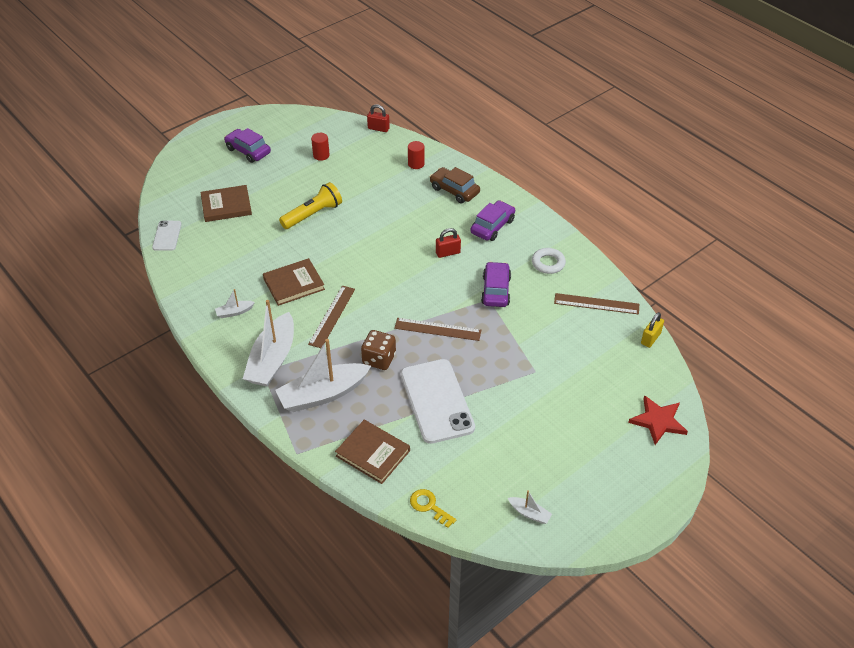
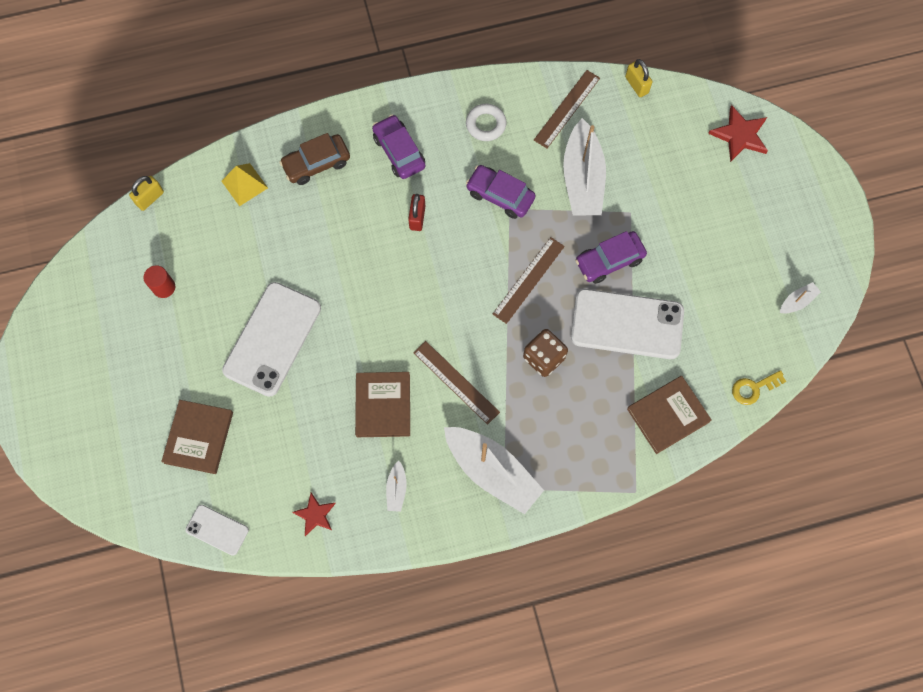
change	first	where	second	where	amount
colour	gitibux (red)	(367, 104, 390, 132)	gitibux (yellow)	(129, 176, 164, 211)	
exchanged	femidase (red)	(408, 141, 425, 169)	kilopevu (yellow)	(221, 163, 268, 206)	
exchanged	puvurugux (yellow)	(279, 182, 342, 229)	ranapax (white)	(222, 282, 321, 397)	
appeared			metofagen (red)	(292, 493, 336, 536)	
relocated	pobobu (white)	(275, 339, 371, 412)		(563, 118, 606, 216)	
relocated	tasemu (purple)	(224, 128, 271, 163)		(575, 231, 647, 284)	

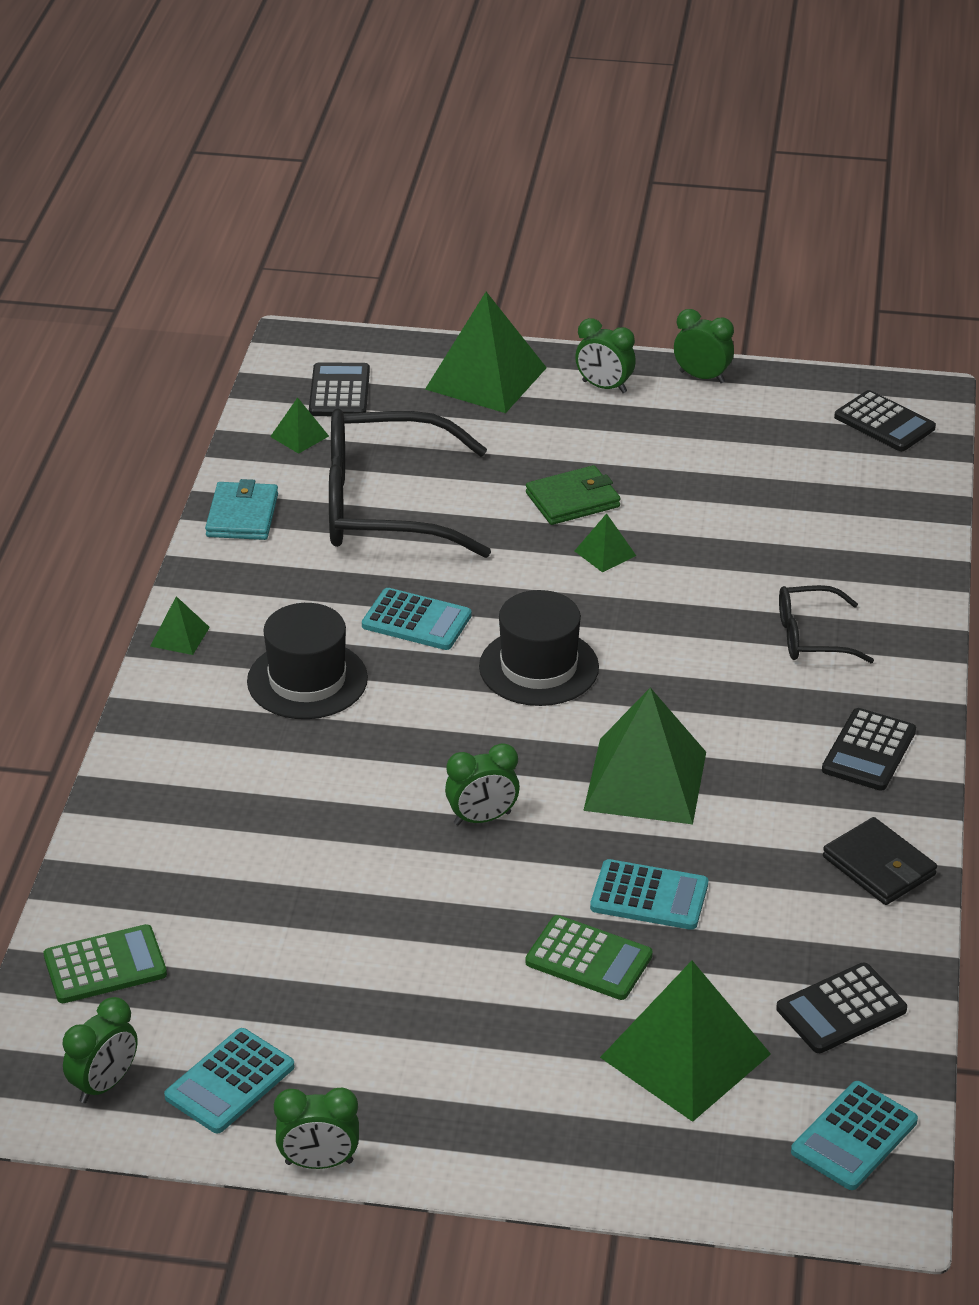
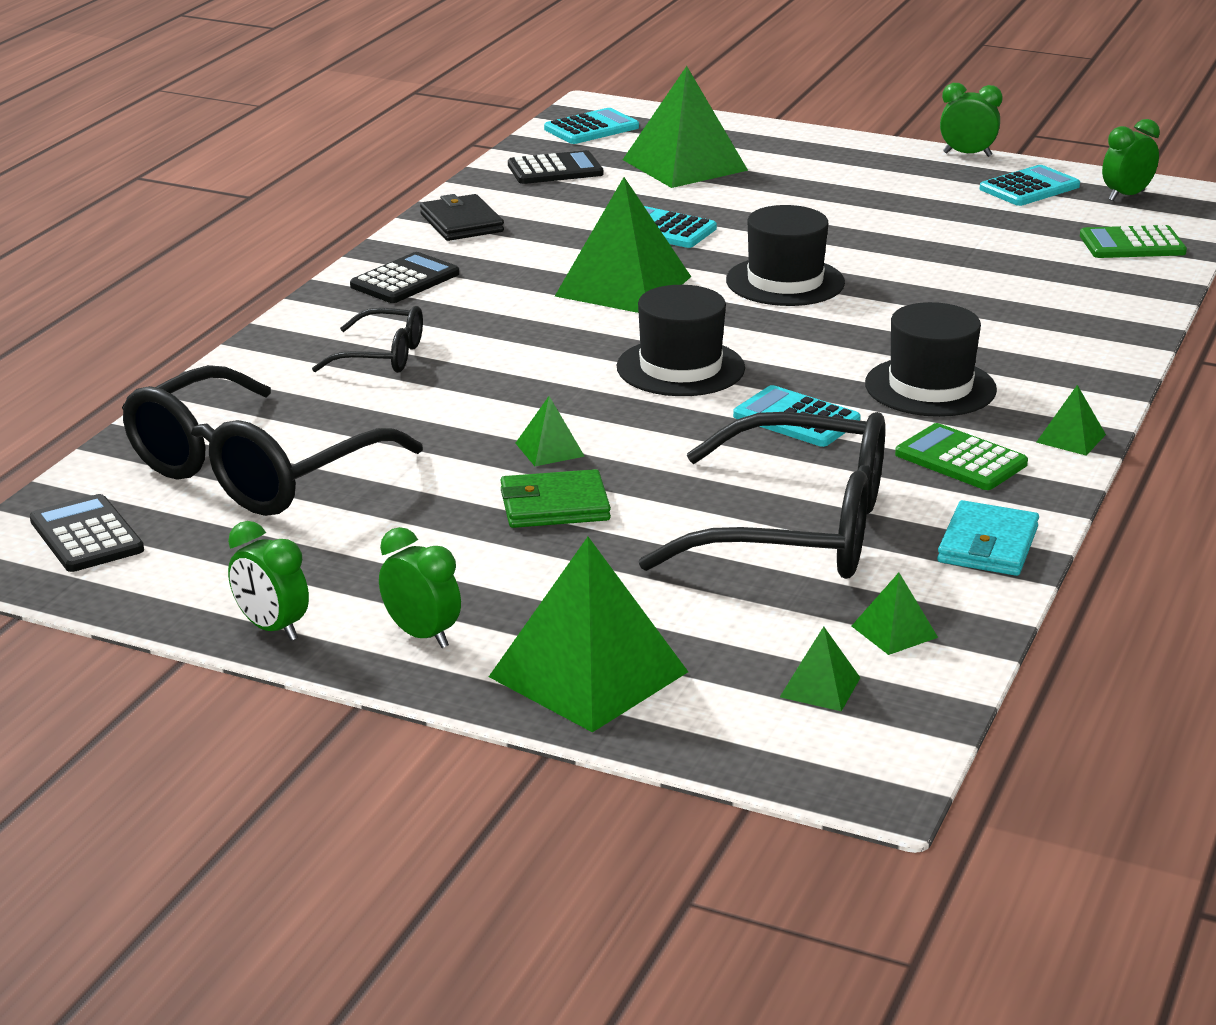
change	first	where	second	where	amount
appeared			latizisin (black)	(122, 365, 423, 516)	
exchanged	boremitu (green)	(445, 743, 520, 825)	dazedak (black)	(726, 205, 845, 306)	
exchanged	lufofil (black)	(309, 362, 370, 416)	kilopevu (green)	(780, 627, 860, 711)	
relocated	lufofil (green)	(525, 915, 653, 1000)		(895, 423, 1028, 490)	

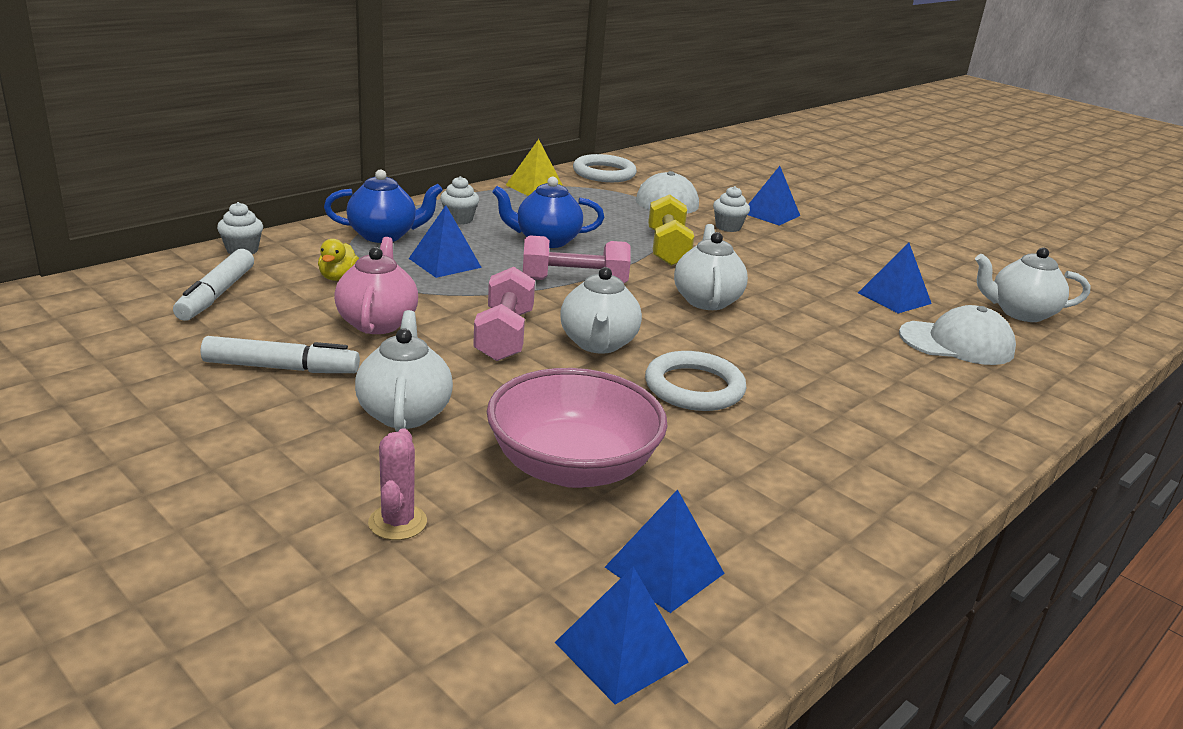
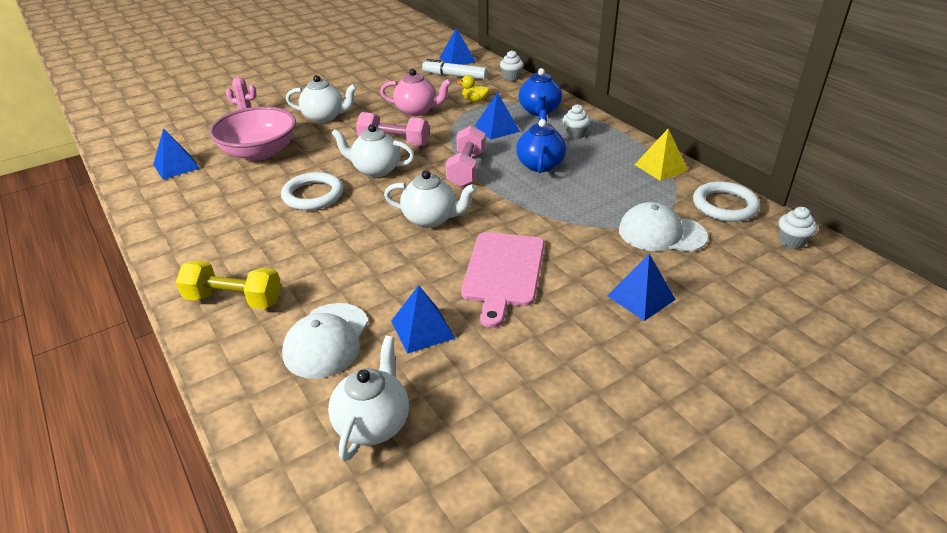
change	first	where	second	where	amount
relocated	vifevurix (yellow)	(648, 194, 694, 266)		(176, 260, 281, 309)	
relocated	kilopevu (blue)	(555, 567, 689, 705)		(439, 28, 476, 65)	
appeared			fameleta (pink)	(461, 232, 544, 328)	
relocated	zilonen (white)	(713, 186, 750, 232)		(779, 207, 817, 249)	
missing	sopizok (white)	(201, 336, 360, 373)			

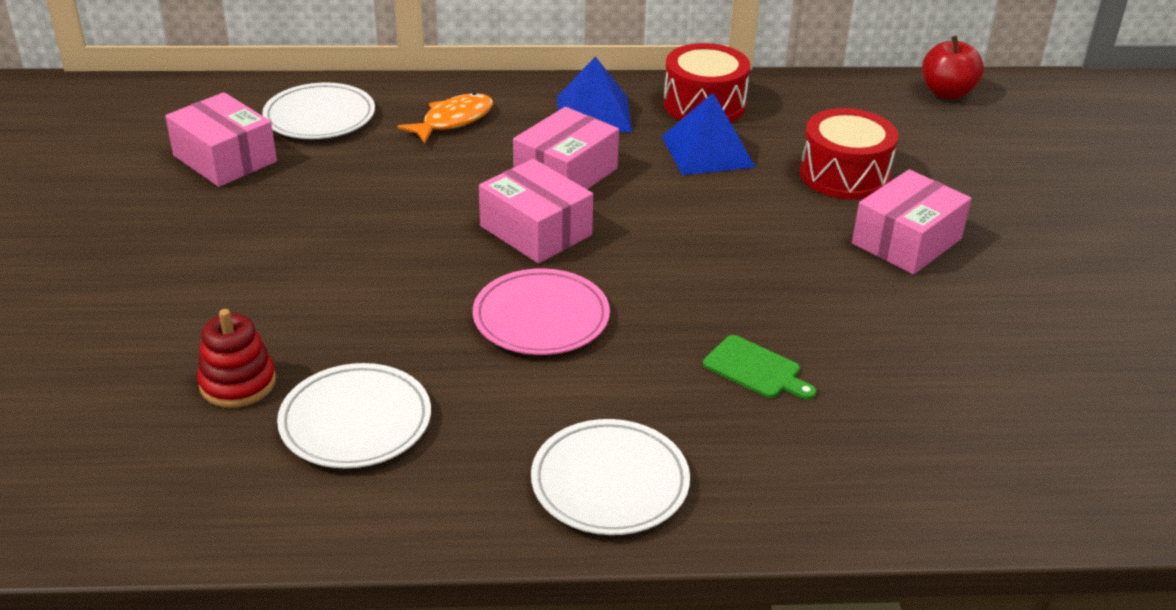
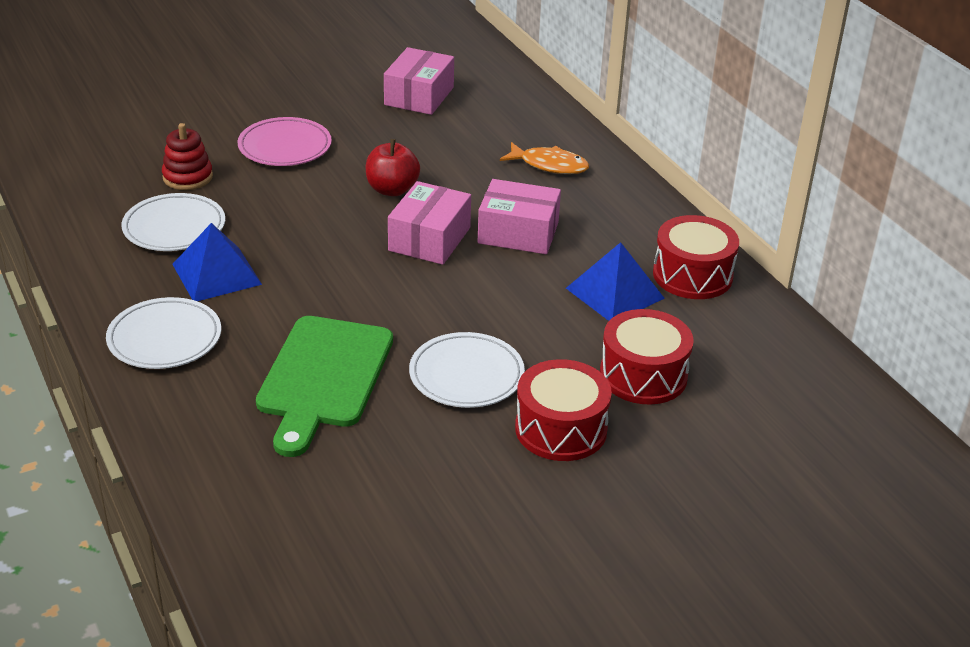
change	first	where	second	where	amount
relocated	kilopevu (blue)	(557, 56, 632, 132)		(172, 223, 262, 301)	
relocated	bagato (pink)	(473, 268, 610, 355)		(238, 117, 332, 166)	
size	fameleta (green)	(703, 335, 816, 400)		(256, 316, 393, 457)	x2.17
relocated	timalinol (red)	(922, 36, 984, 100)		(366, 139, 420, 196)	
relocated	bagato (white)	(262, 82, 375, 139)		(409, 332, 525, 408)	
exchanged	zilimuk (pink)	(852, 169, 972, 275)	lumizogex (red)	(515, 359, 612, 461)	

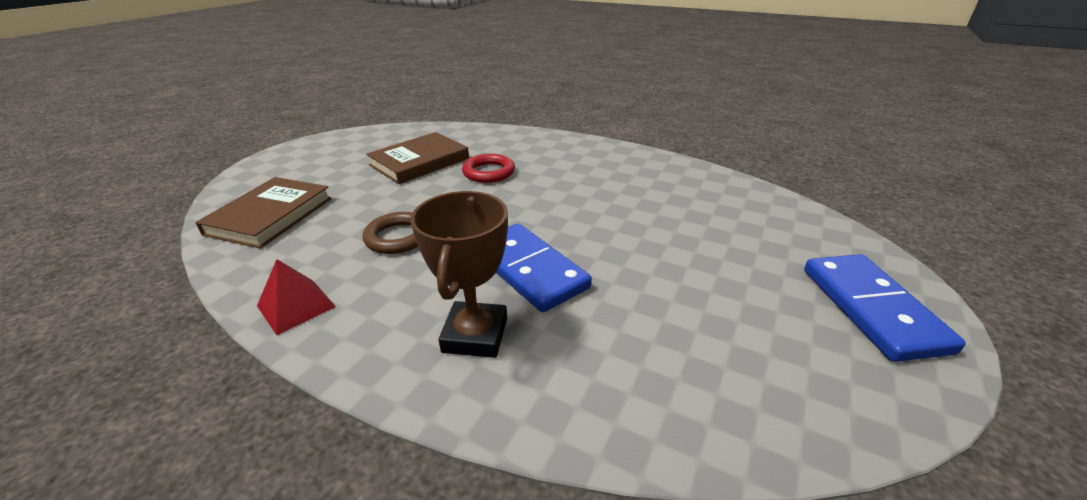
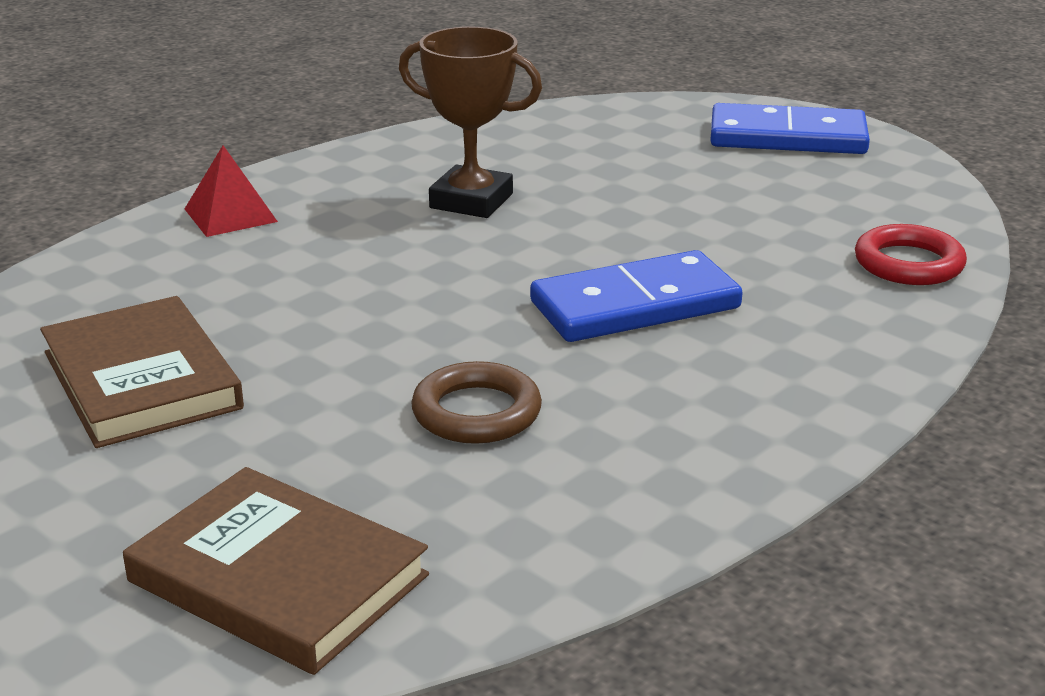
change	first	where	second	where	amount
relocated	kilopevu (red)	(257, 259, 336, 335)		(185, 145, 278, 237)	
relocated	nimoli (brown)	(411, 191, 508, 358)		(399, 26, 542, 218)	
relocated	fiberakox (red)	(462, 154, 515, 183)		(855, 224, 967, 285)	

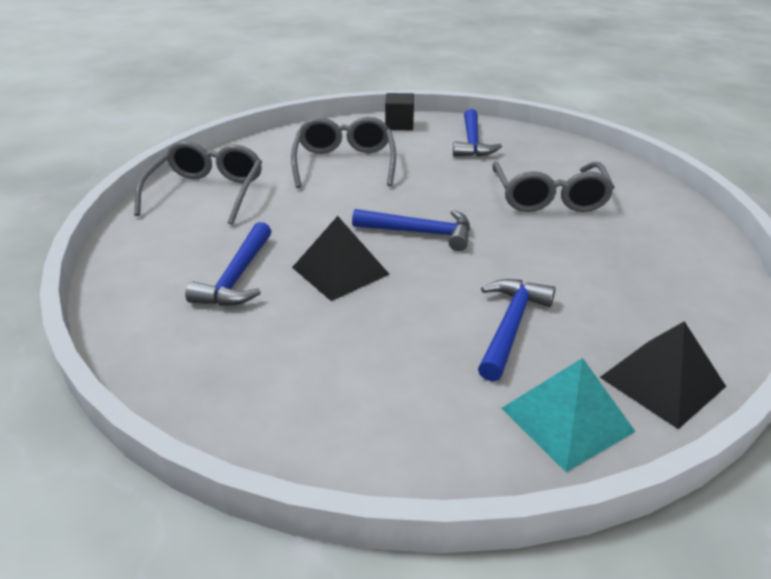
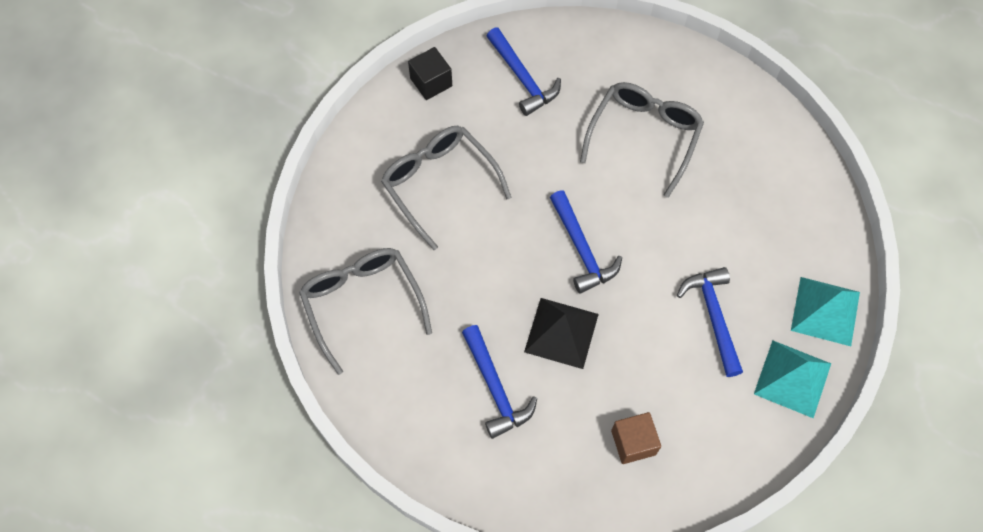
change	first	where	second	where	amount
spun	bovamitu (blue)	(352, 209, 470, 251)		(550, 190, 622, 294)	90 degrees clockwise
spun	latizisin (grey)	(492, 162, 615, 212)		(580, 82, 704, 198)	120 degrees counterclockwise
appeared			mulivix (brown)	(611, 412, 661, 464)	
colour	kilopevu (black)	(600, 321, 726, 429)	kilopevu (turquoise)	(791, 277, 860, 346)	

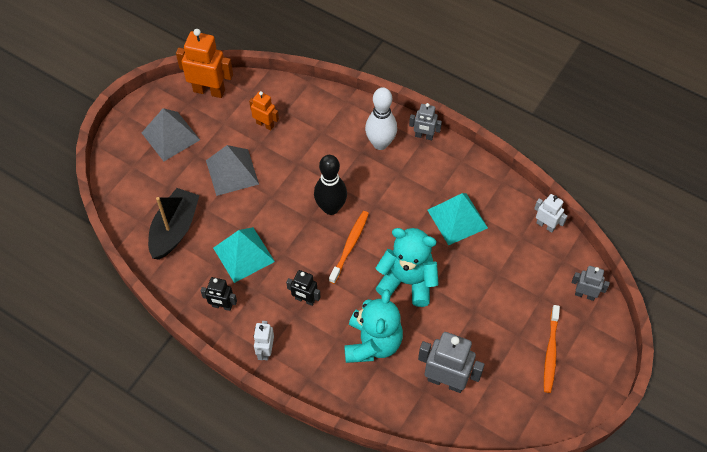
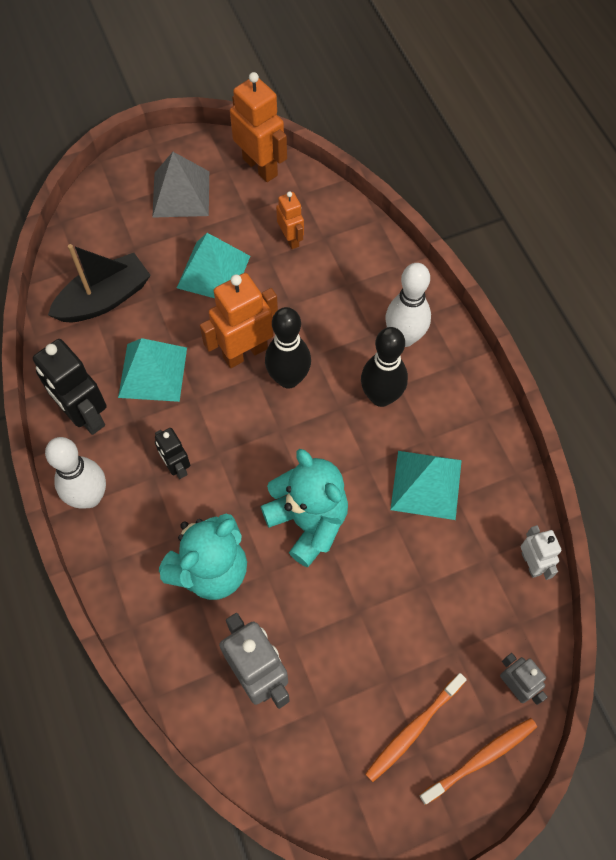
change	first	where	second	where	amount
size	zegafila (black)	(201, 277, 237, 311)		(33, 339, 107, 435)	x1.75
exchanged	zegafila (white)	(253, 321, 274, 360)	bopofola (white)	(45, 437, 106, 509)	
colour	kilopevu (grey)	(206, 145, 259, 196)	kilopevu (turquoise)	(177, 233, 250, 298)	
appeared			zegafila (orange)	(200, 273, 278, 368)	
appeared			bopofola (black)	(361, 327, 408, 407)	
relocated	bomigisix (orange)	(329, 211, 369, 284)		(419, 718, 537, 805)	
missing	zegafila (grey)	(409, 103, 442, 140)			

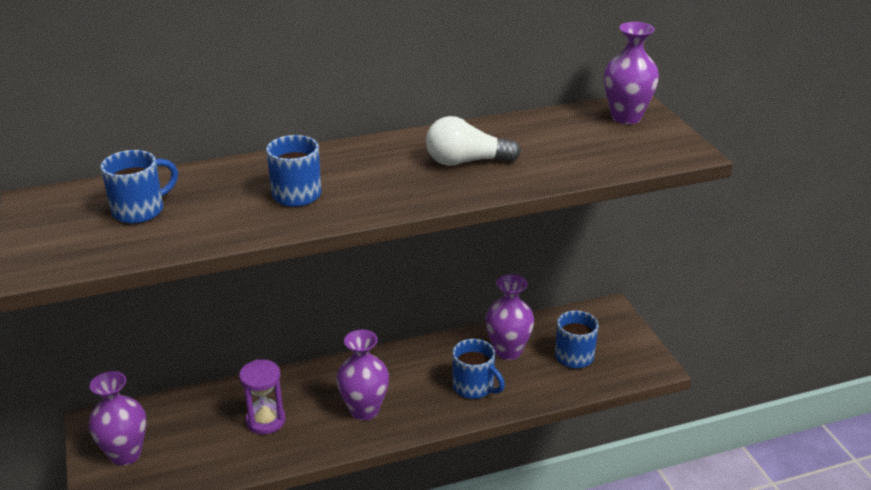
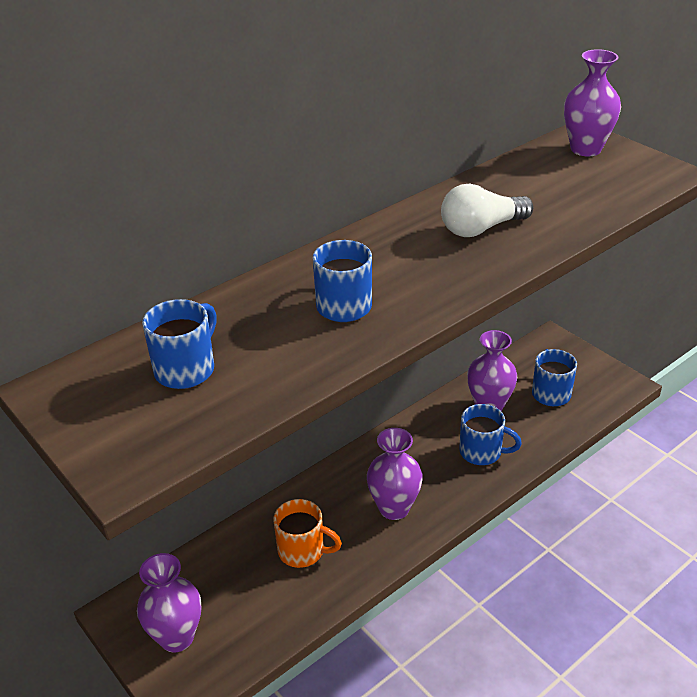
change	first	where	second	where	amount
exchanged	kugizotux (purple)	(239, 360, 285, 434)	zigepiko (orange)	(273, 499, 342, 568)	

